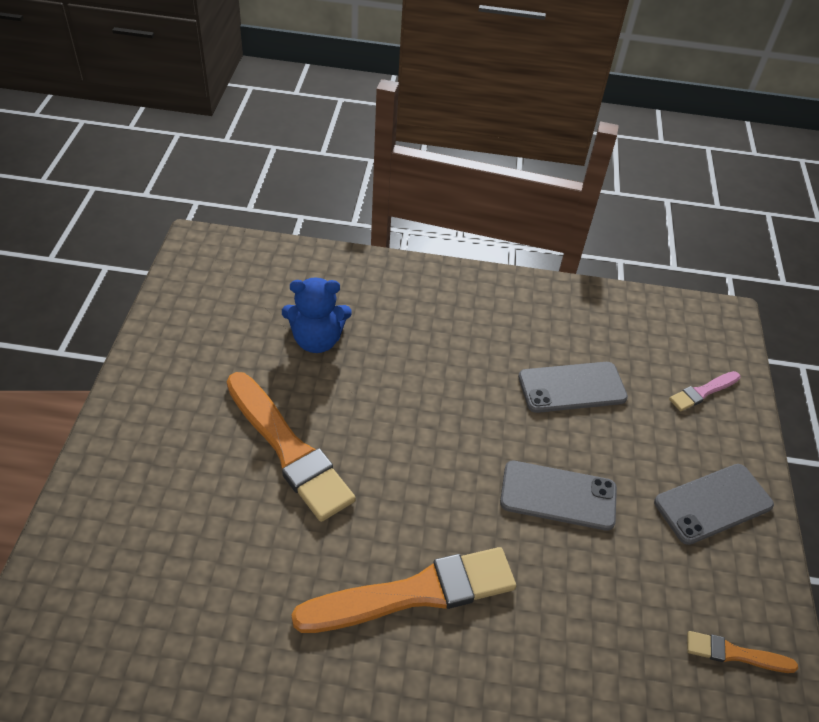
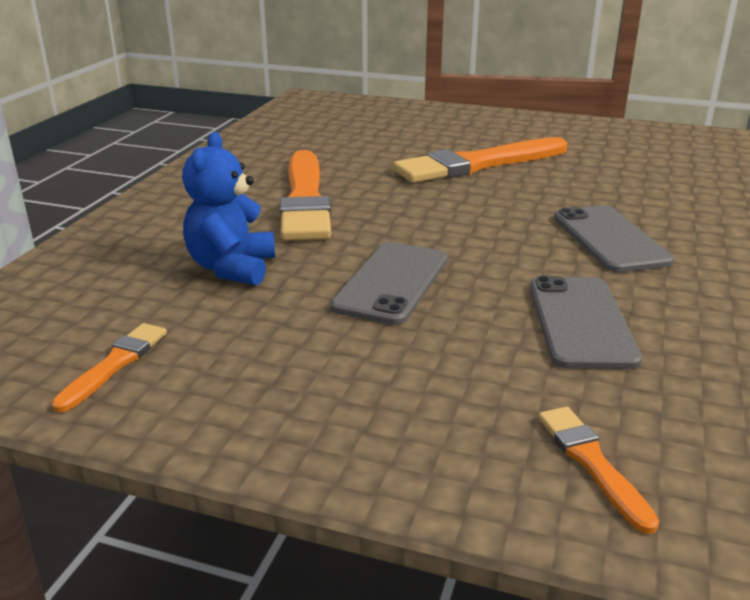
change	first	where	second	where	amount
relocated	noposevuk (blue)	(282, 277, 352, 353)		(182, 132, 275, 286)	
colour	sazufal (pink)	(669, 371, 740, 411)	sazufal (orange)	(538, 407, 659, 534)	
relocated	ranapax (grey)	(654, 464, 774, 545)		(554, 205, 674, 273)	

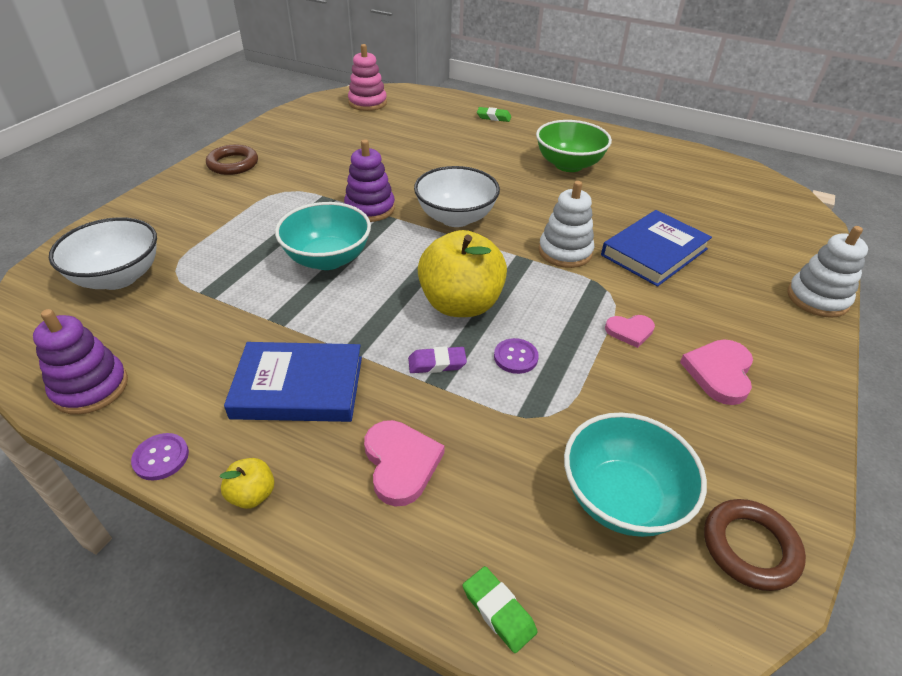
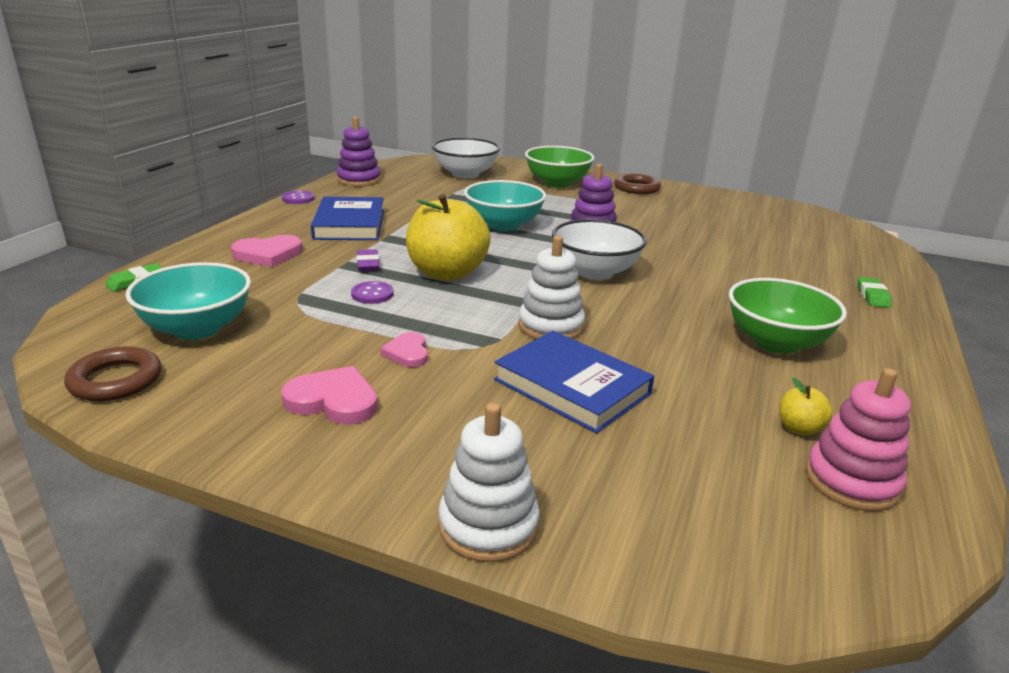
change	first	where	second	where	amount
appeared			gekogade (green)	(525, 146, 595, 188)	
relocated	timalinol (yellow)	(220, 458, 274, 509)		(779, 378, 833, 436)	
relocated	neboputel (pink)	(348, 44, 387, 111)		(806, 368, 911, 511)	

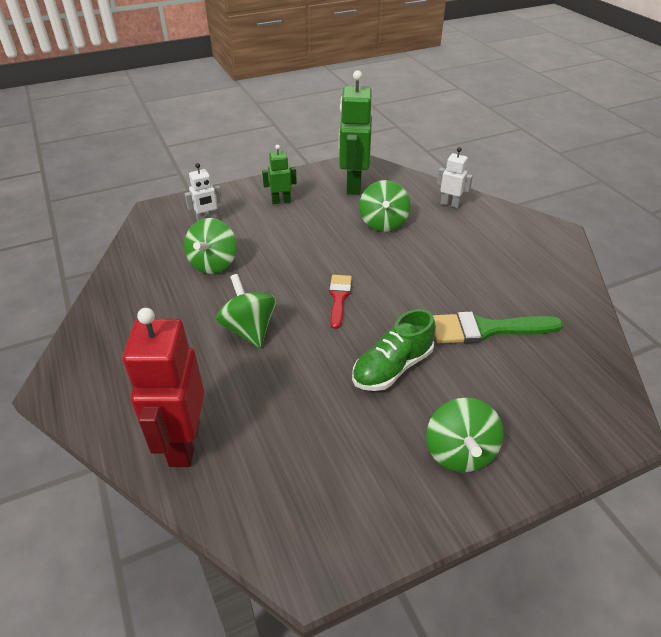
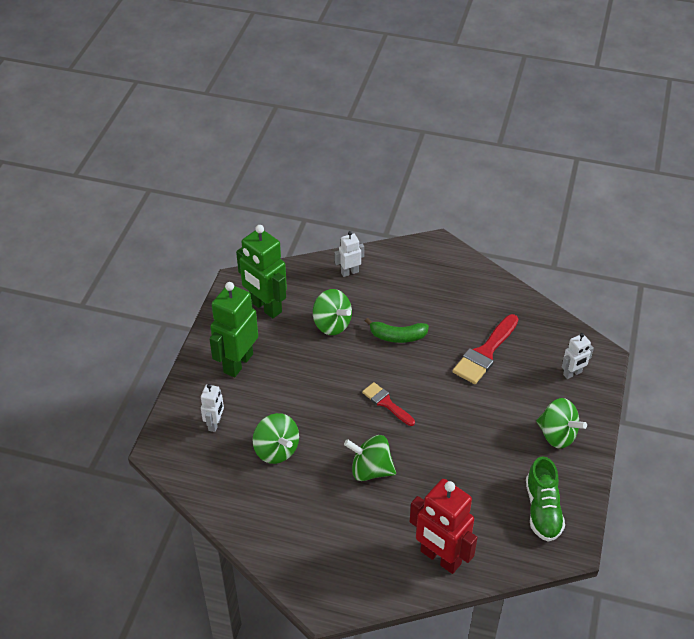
change	first	where	second	where	amount
size	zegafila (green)	(262, 145, 297, 204)		(209, 282, 258, 377)	x1.92
appeared			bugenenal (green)	(365, 318, 429, 343)	
colour	sazufal (green)	(433, 311, 563, 344)	sazufal (red)	(452, 314, 518, 384)	
relocated	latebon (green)	(352, 309, 436, 391)		(526, 456, 565, 542)	
appeared			zegafila (white)	(562, 333, 594, 379)	

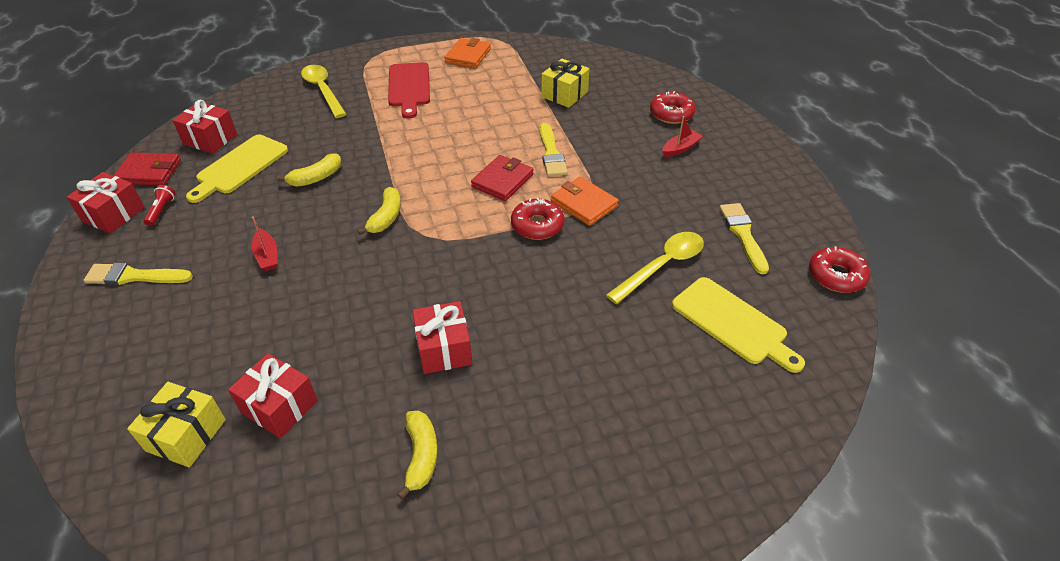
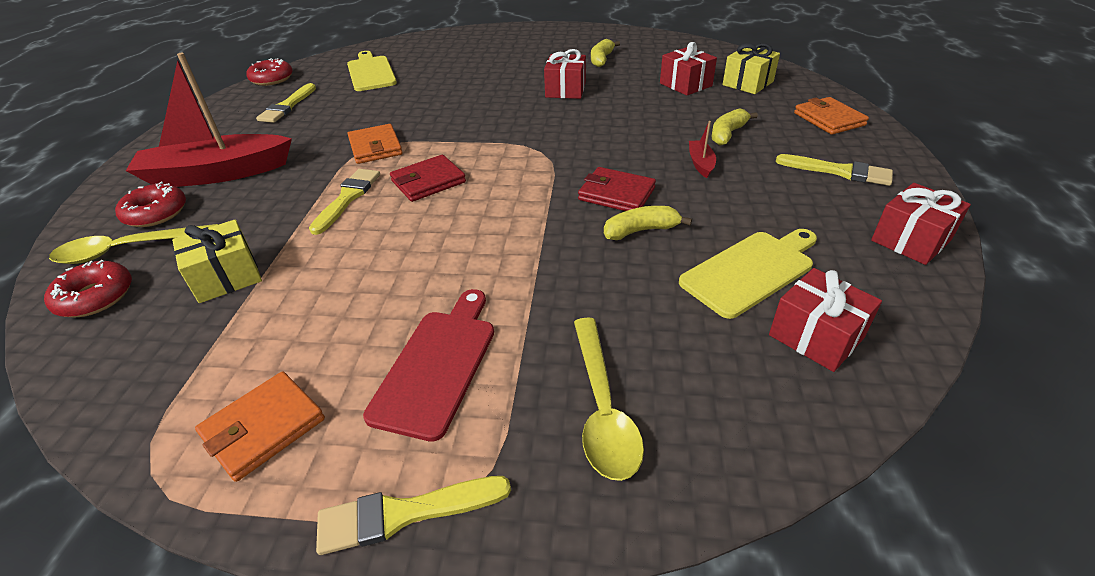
change	first	where	second	where	amount
relocated	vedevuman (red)	(511, 198, 564, 240)		(44, 260, 132, 317)	
relocated	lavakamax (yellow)	(606, 232, 704, 304)		(49, 224, 219, 264)	
size	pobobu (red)	(662, 116, 703, 157)		(126, 53, 292, 187)	x2.48
appeared			sazufal (yellow)	(316, 476, 511, 555)	
relocated	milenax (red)	(113, 152, 181, 185)		(578, 167, 656, 211)	
relocated	bugenenal (yellow)	(357, 187, 401, 235)		(711, 108, 758, 146)	
appeared			milenax (orange)	(794, 97, 869, 135)	
missing	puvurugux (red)	(144, 185, 175, 226)			

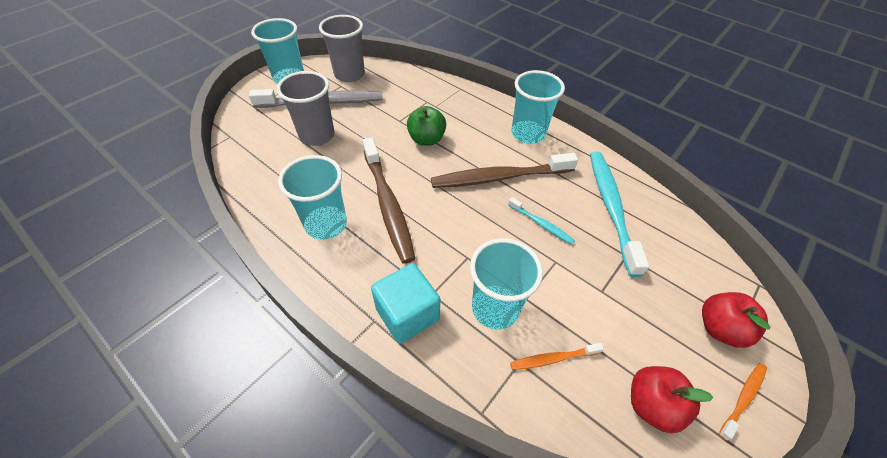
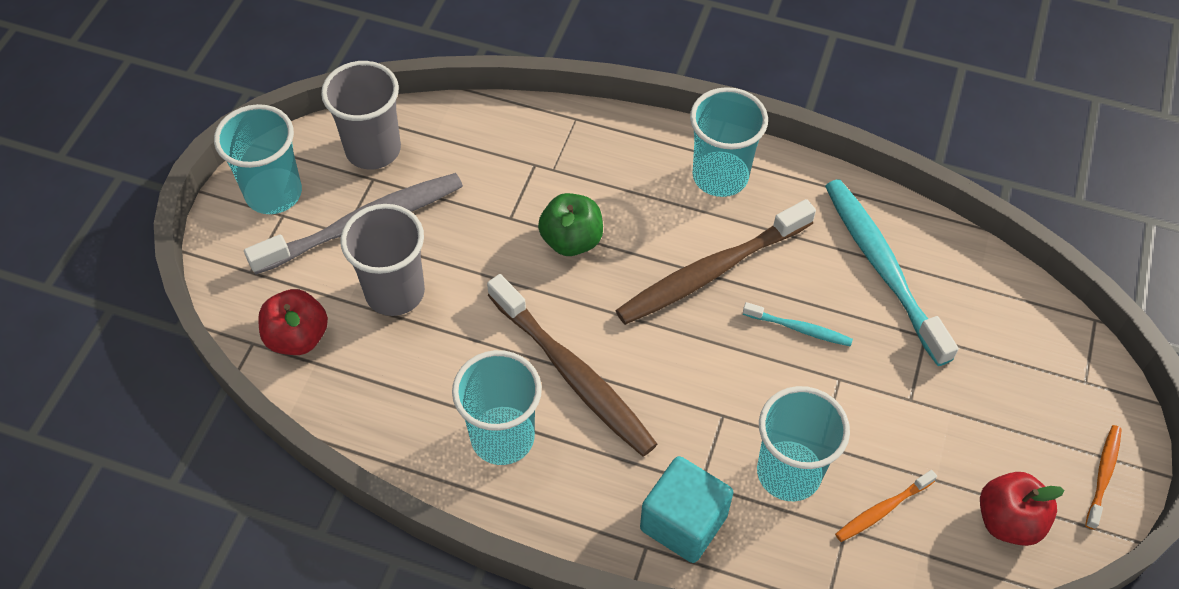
change	first	where	second	where	amount
relocated	timalinol (red)	(702, 292, 770, 348)		(258, 289, 328, 355)	

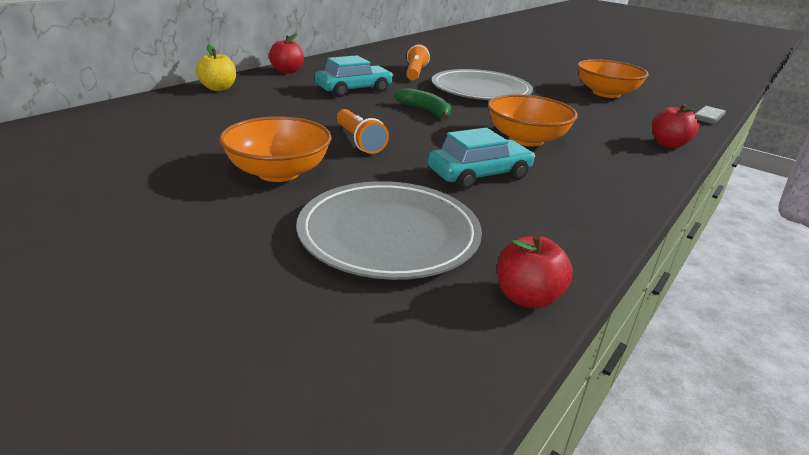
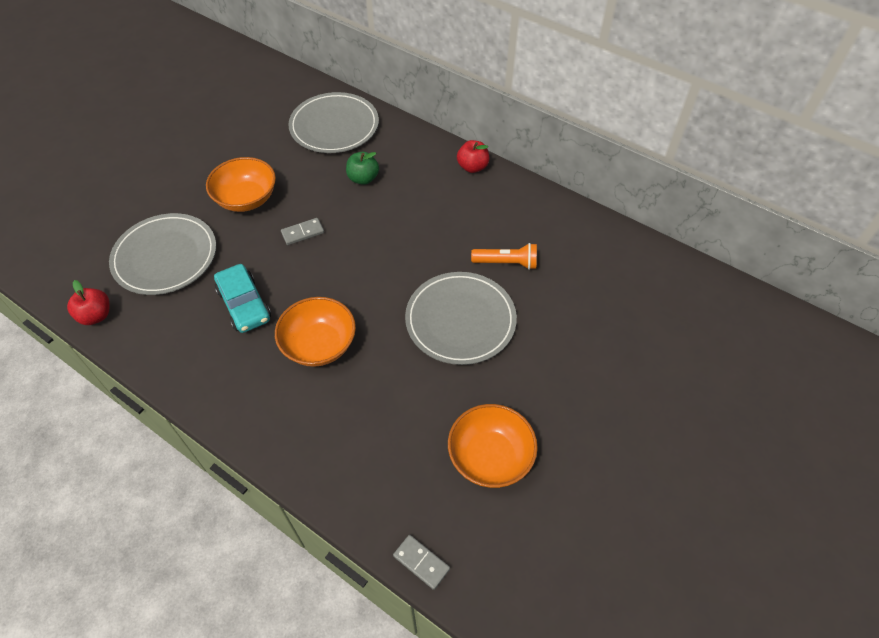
change	first	where	second	where	amount
exchanged	puvurugux (orange)	(336, 109, 389, 154)	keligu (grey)	(281, 218, 324, 245)	
appeared			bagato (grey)	(288, 92, 379, 153)	
appeared			timalinol (green)	(346, 152, 379, 185)	
missing	timalinol (yellow)	(196, 45, 236, 91)			
missing	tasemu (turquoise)	(315, 55, 394, 97)			
missing	bugenenal (green)	(394, 88, 451, 120)			
missing	timalinol (red)	(652, 103, 699, 148)			

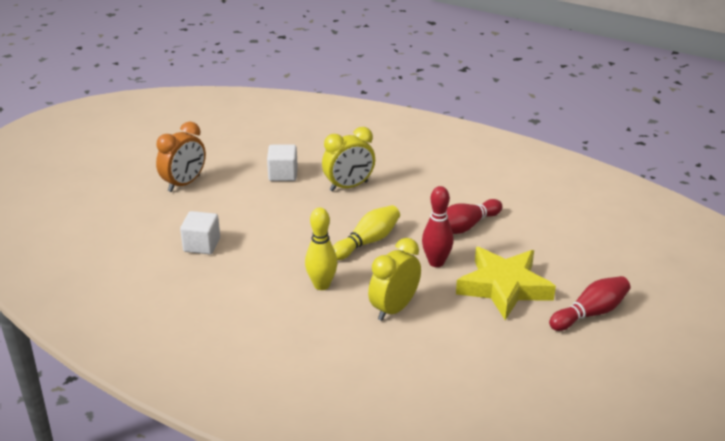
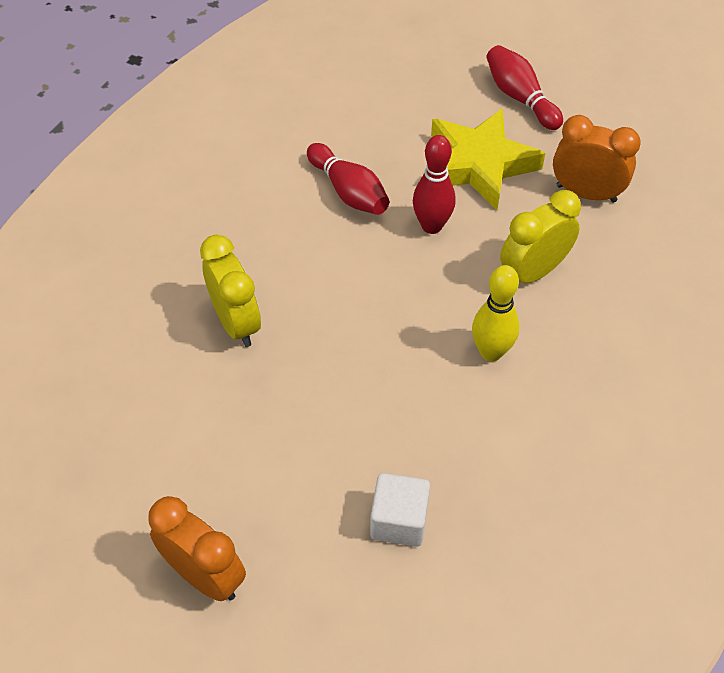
change	first	where	second	where	amount
spun	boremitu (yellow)	(368, 238, 421, 321)		(500, 190, 581, 283)	105 degrees clockwise
appeared			boremitu (orange)	(553, 115, 641, 203)	
missing	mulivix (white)	(267, 144, 298, 181)			
missing	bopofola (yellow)	(333, 205, 400, 260)			

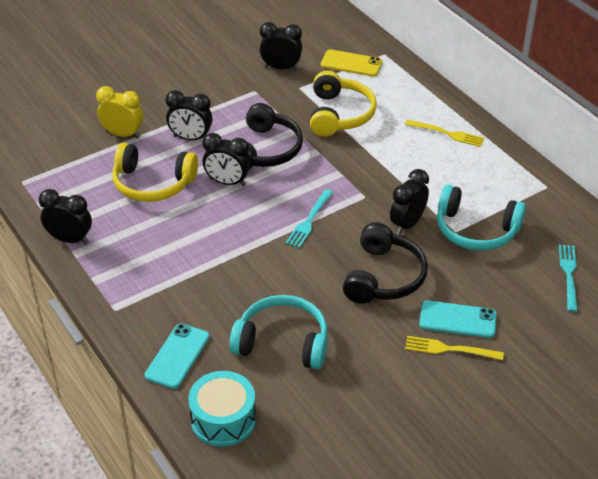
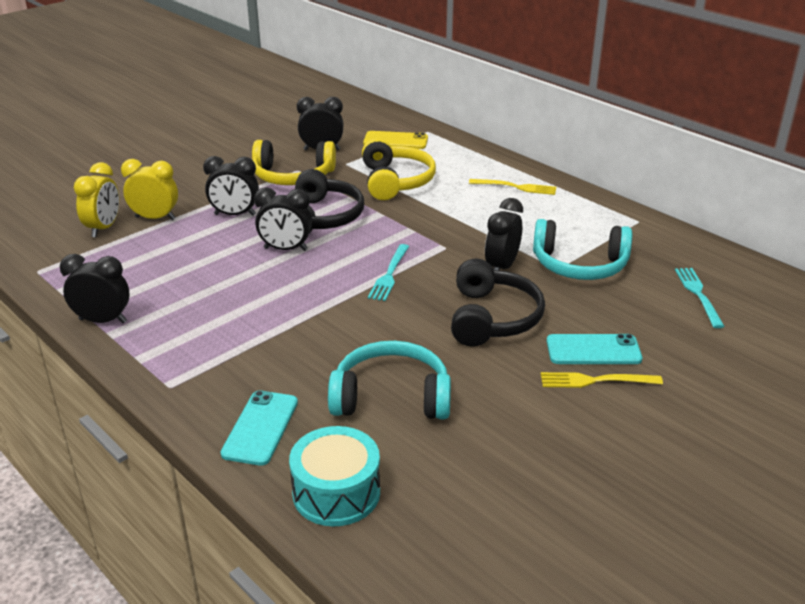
change	first	where	second	where	amount
appeared			boremitu (yellow)	(74, 162, 119, 237)	
relocated	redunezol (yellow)	(112, 143, 198, 202)		(252, 140, 336, 185)	

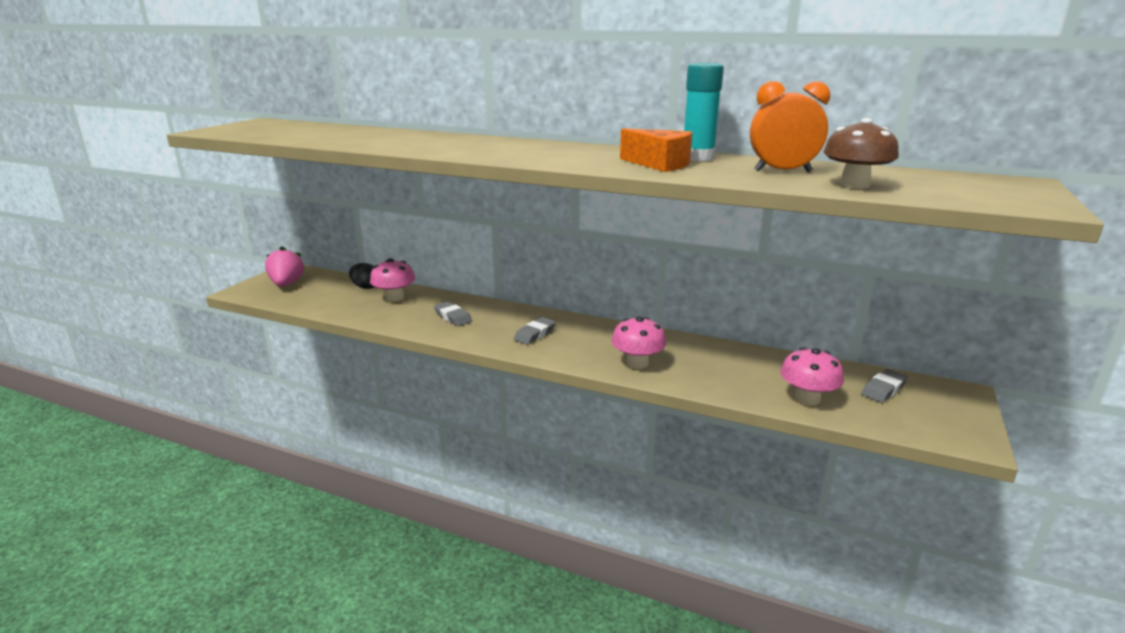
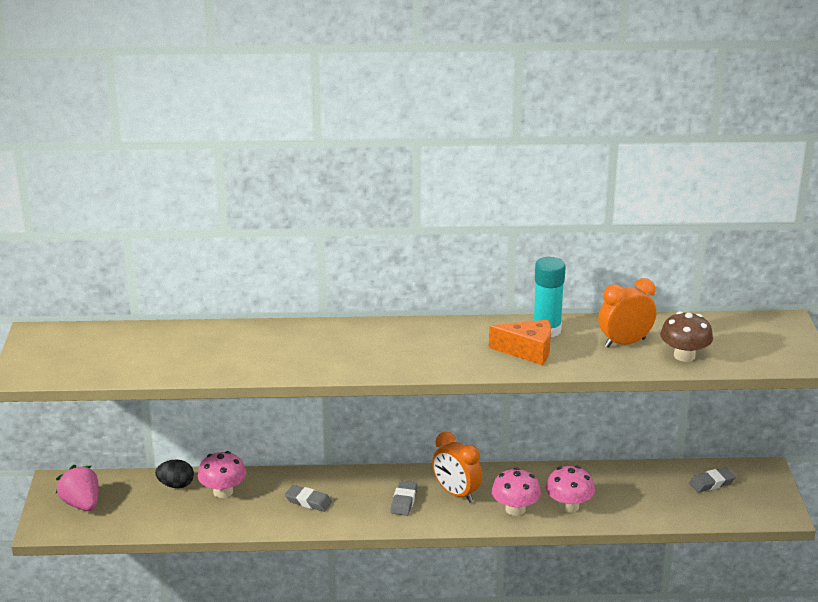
change	first	where	second	where	amount
appeared			boremitu (orange)	(432, 432, 482, 502)	
relocated	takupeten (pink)	(780, 347, 844, 405)		(546, 466, 595, 513)	
spun	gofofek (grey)	(861, 369, 908, 403)		(689, 467, 736, 493)	45 degrees clockwise

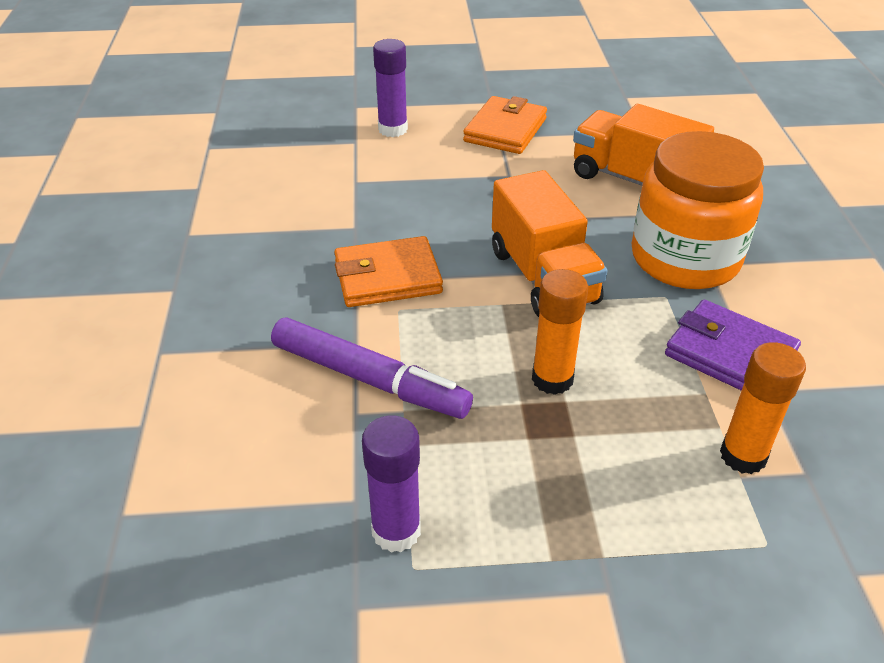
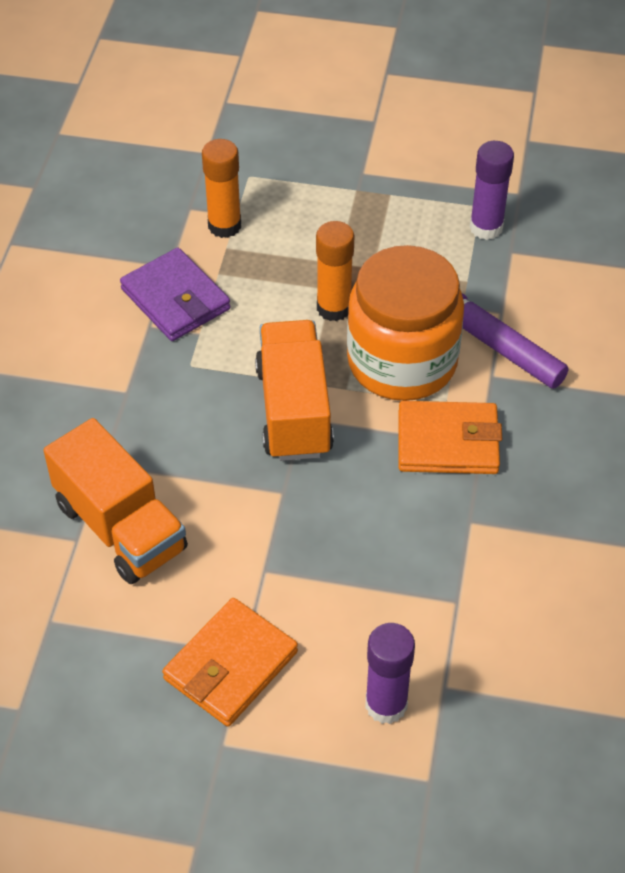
change	first	where	second	where	amount
relocated	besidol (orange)	(631, 131, 764, 289)		(347, 245, 464, 401)	

